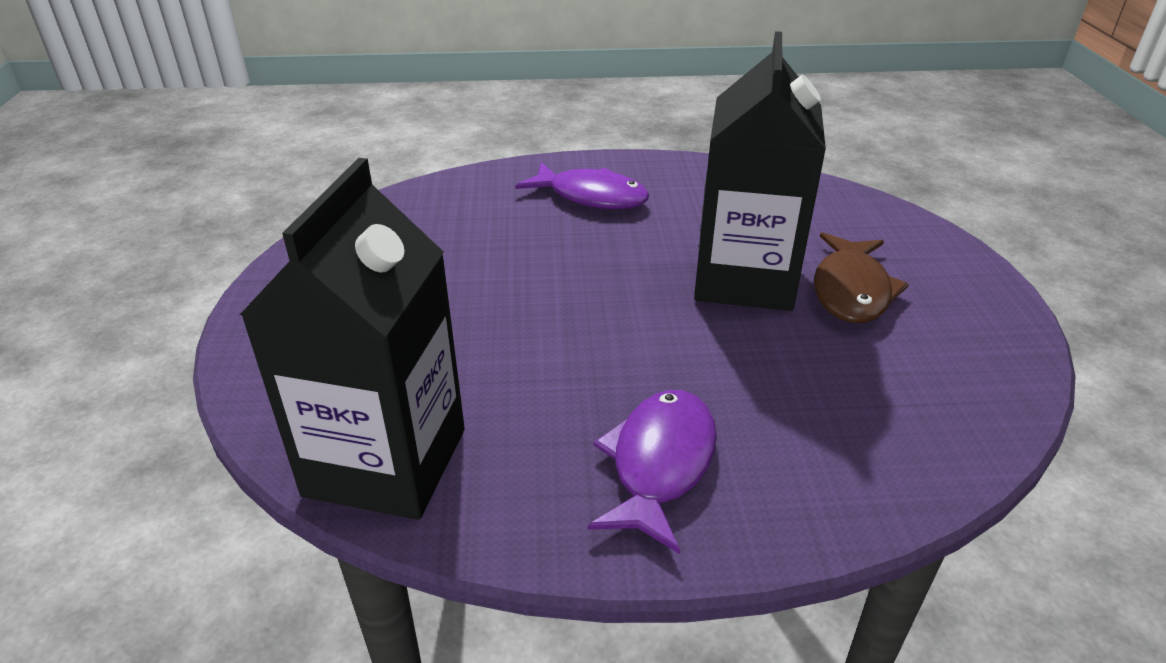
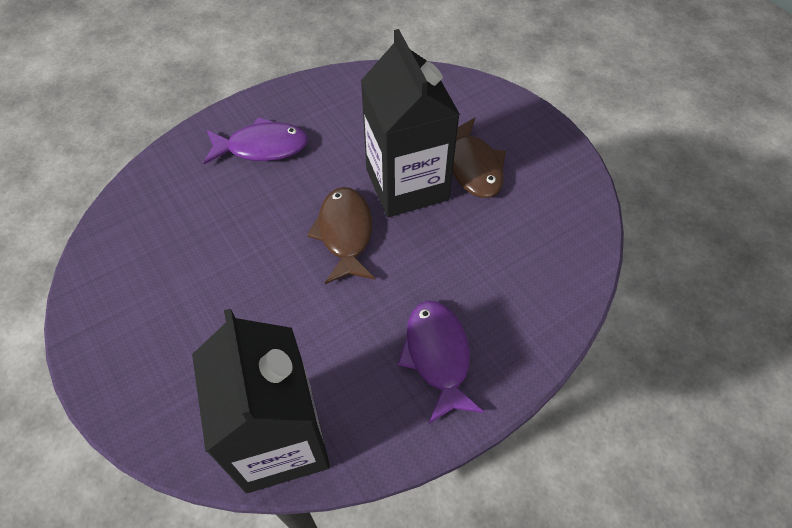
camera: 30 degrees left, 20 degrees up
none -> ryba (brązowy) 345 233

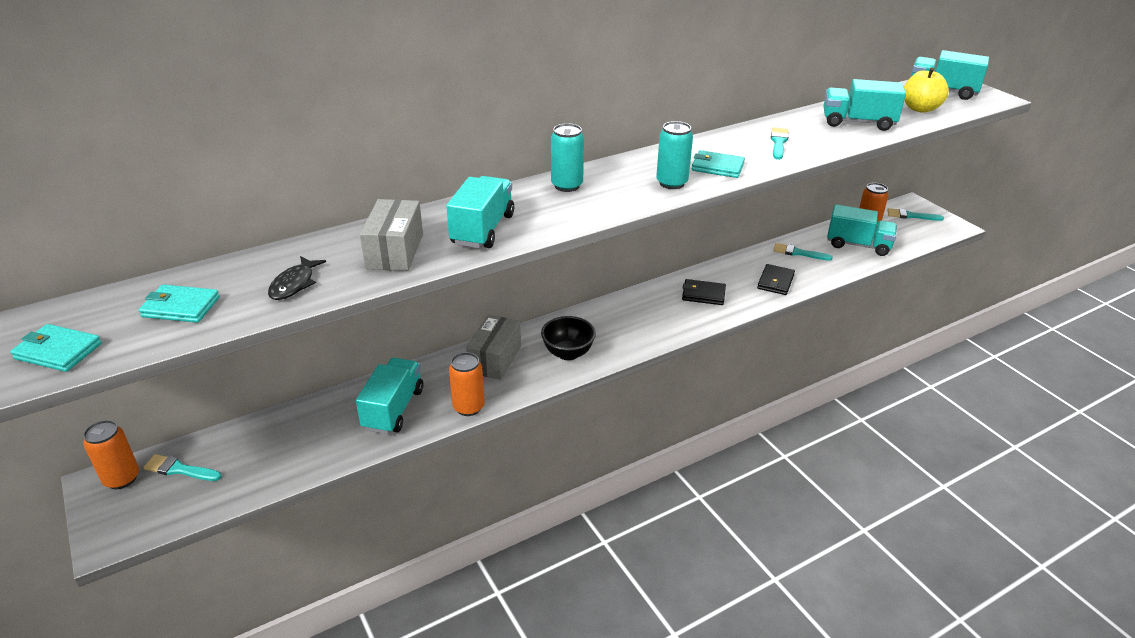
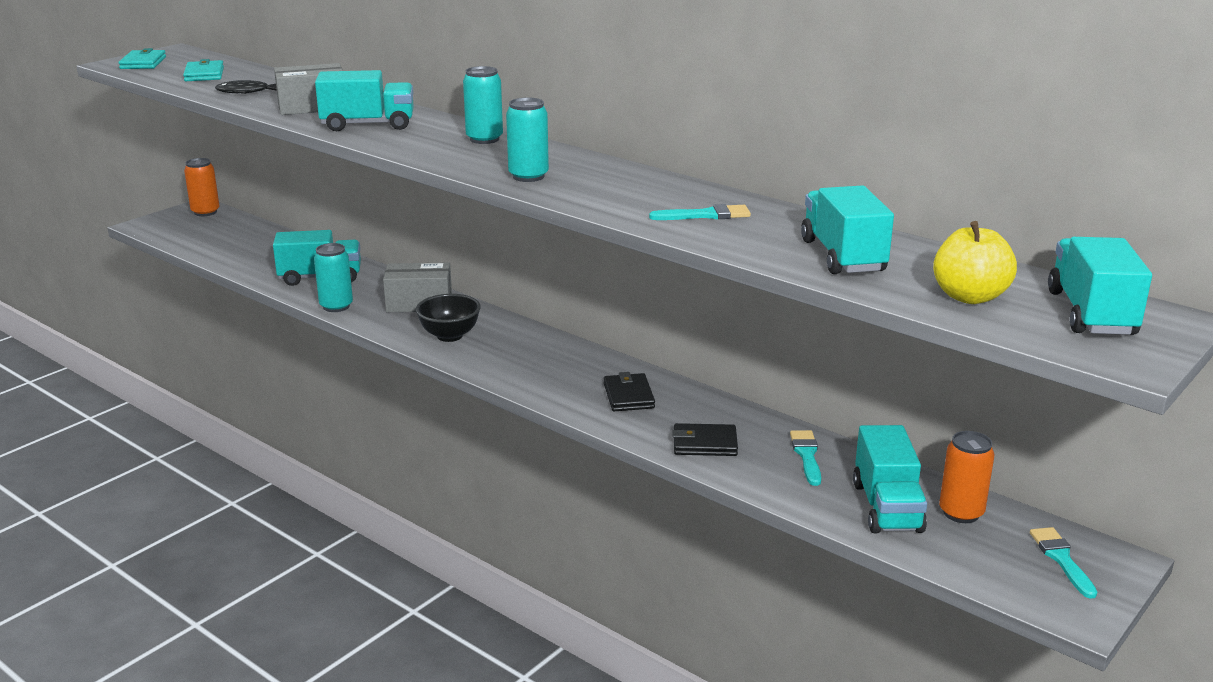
camera: 70 degrees right, 10 degrees down
pędzel (turkusowy) 179 469 -> none
portfel (turkusowy) 717 167 -> none
puszka (pomarańczowy) 468 407 -> puszka (turkusowy) 336 306

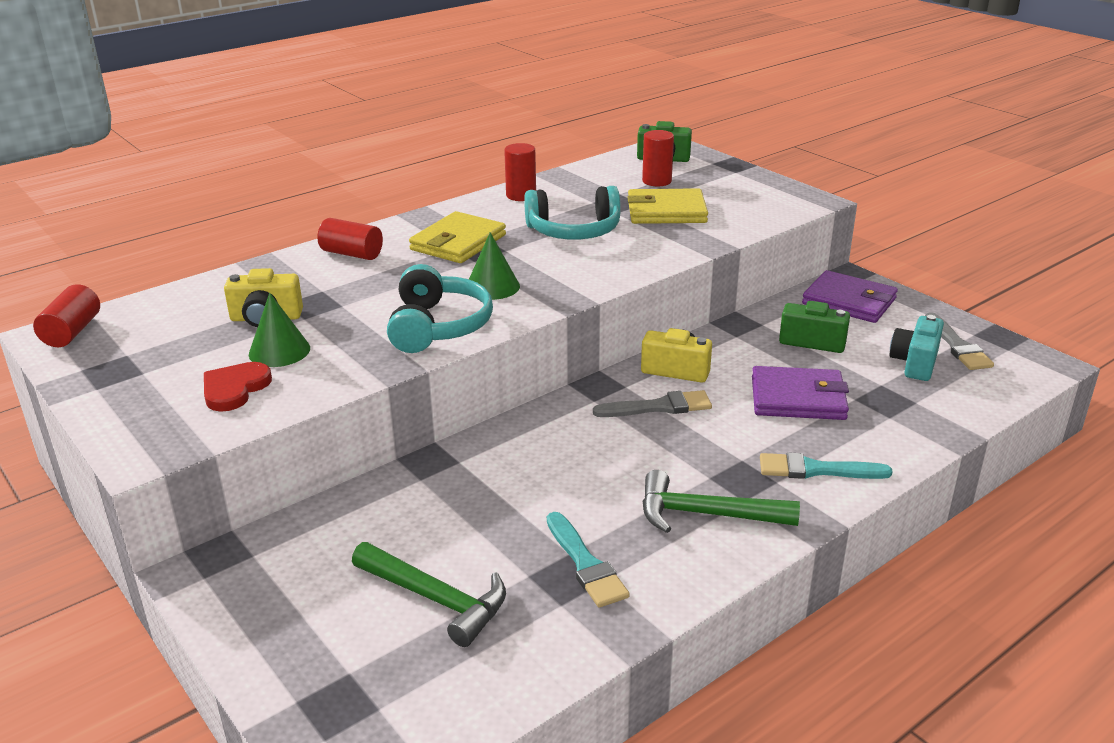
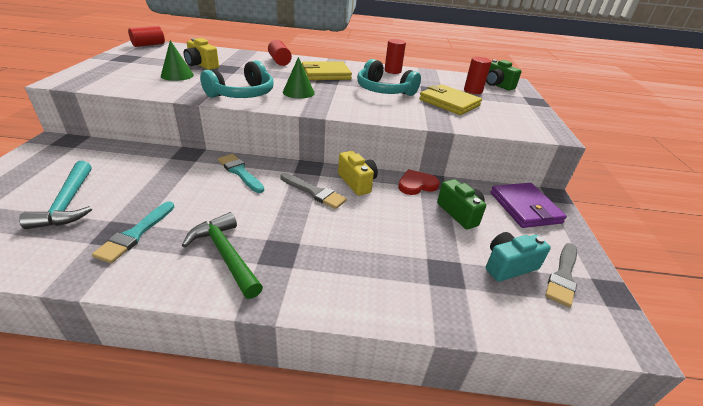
camera: 40 degrees right, 5 degrees up
portfel (fioletowy) 798 398 -> none
serce (czerwony) 235 389 -> serce (czerwony) 416 184, moved
pędzel (turkusowy) 816 470 -> pędzel (turkusowy) 240 172, moved
młotek (zielony) 436 599 -> młotek (turkusowy) 68 203

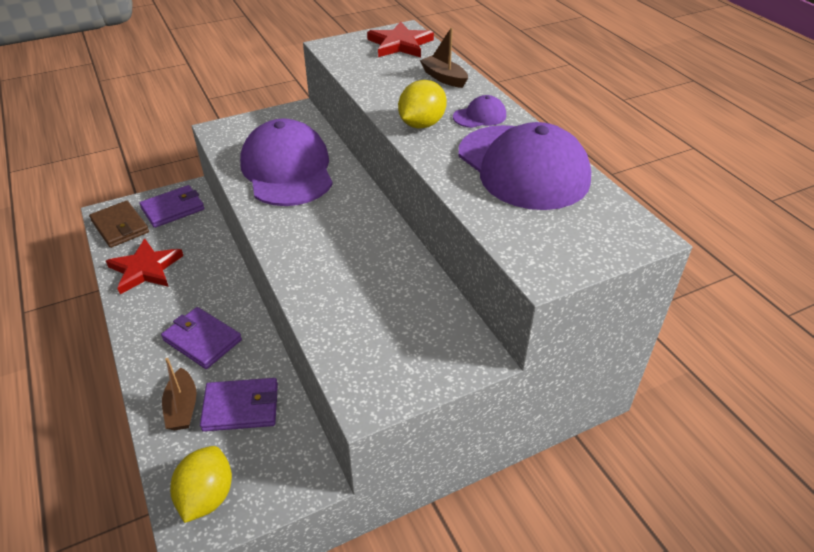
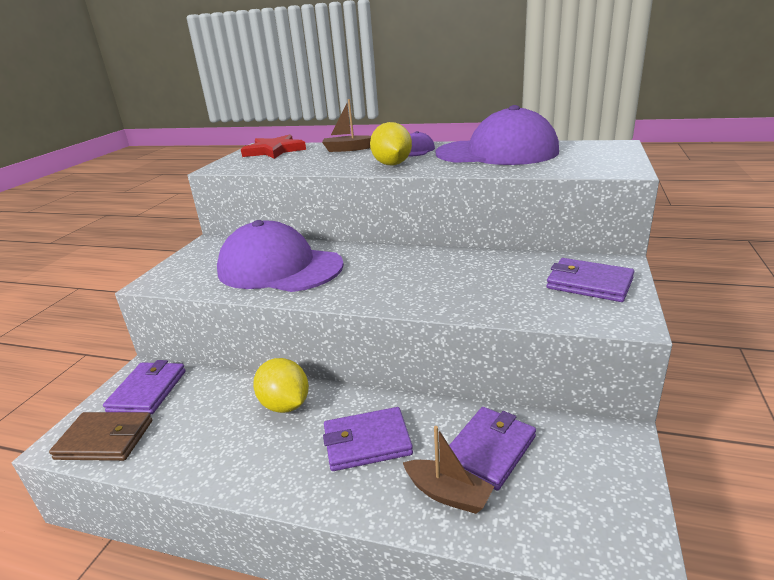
camera: 45 degrees left, 15 degrees down
gwiazda (czerwony) 145 269 -> none
none -> portfel (fioletowy) 589 283
cytryna (żółty) 207 496 -> cytryna (żółty) 285 405, moved

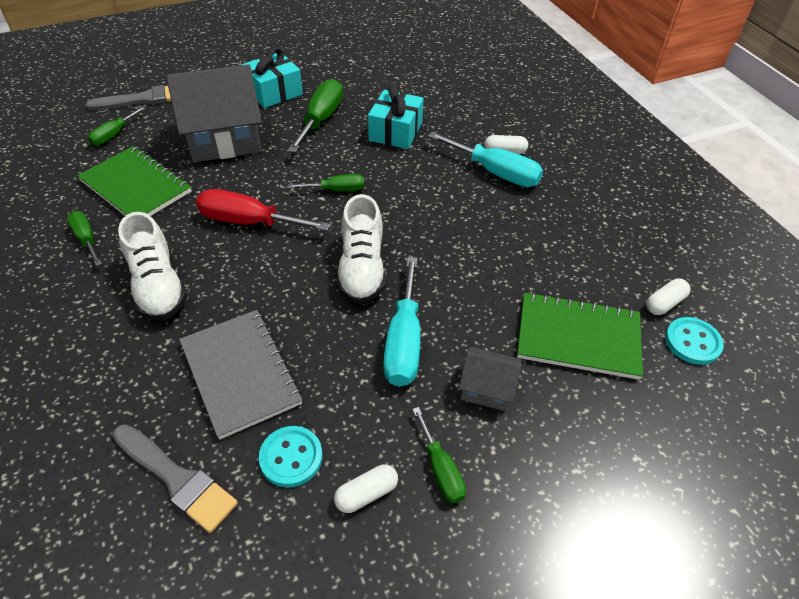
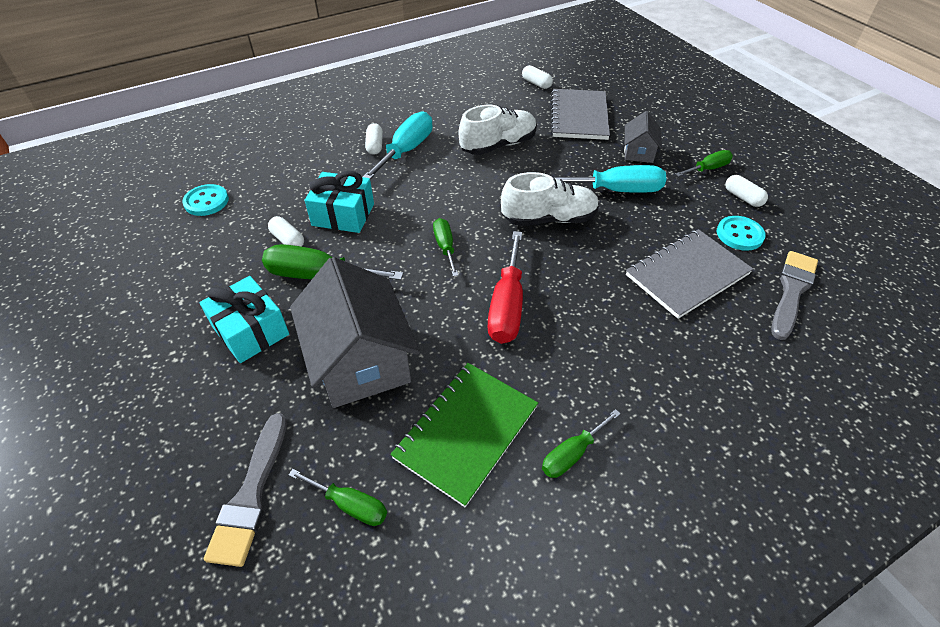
camera: 95 degrees left, 0 degrees up
none -> kapsułka (biały) 288 240
but (biały) 158 287 -> but (biały) 498 145, moved
guzik (turkusowy) 692 342 -> guzik (turkusowy) 206 201, moved
zeszyt (zielony) 578 337 -> zeszyt (szary) 579 116
pędzel (szary) 144 99 -> pędzel (szary) 251 495, 150 degrees counterclockwise

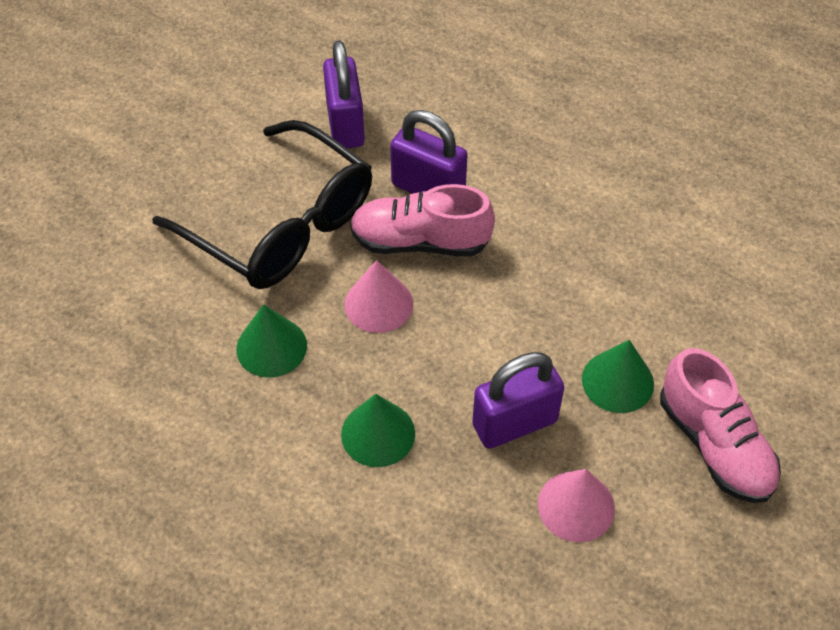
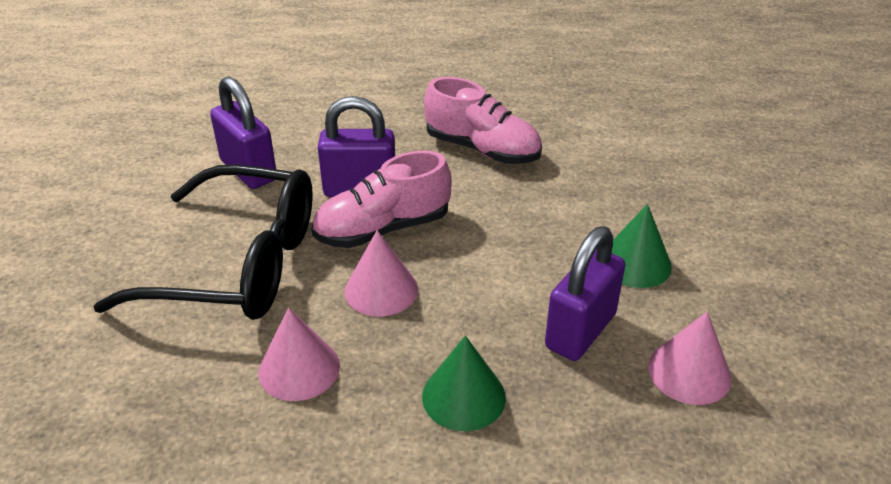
camera: 30 degrees left, 15 degrees down
but (różowy) 714 445 -> but (różowy) 482 149, moved
stożek (zielony) 271 347 -> stożek (różowy) 299 368

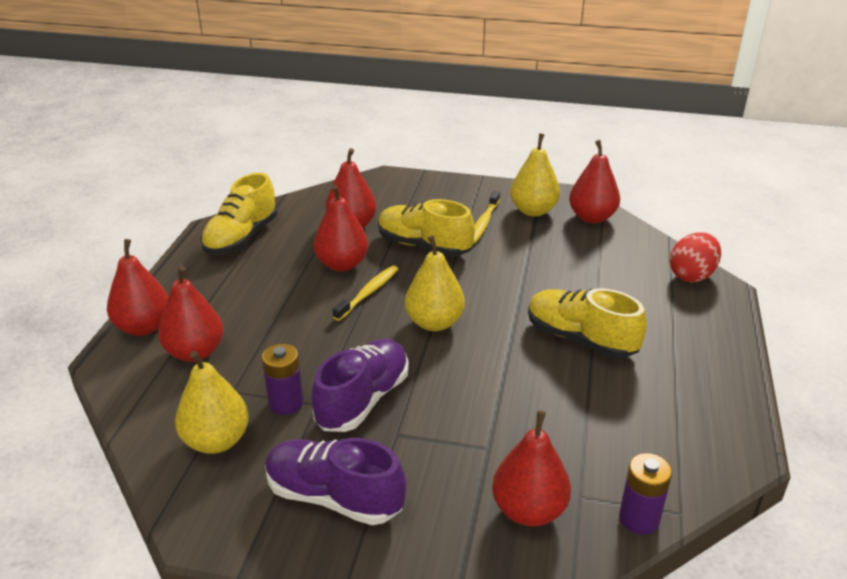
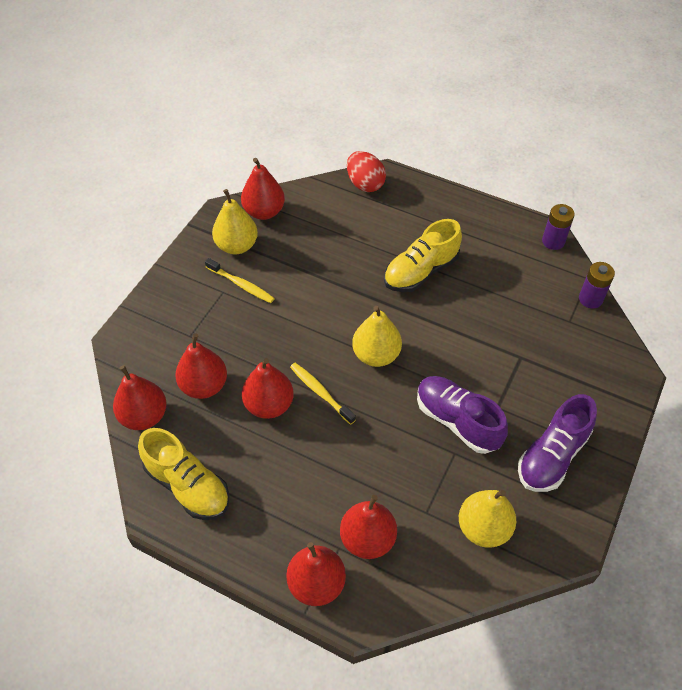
camera: 75 degrees left, 20 degrees up
but (żółty) 424 246 -> none
bateria (fioletowy) 286 403 -> bateria (fioletowy) 553 241, moved
gruszka (czerwony) 529 510 -> gruszka (czerwony) 144 416, moved

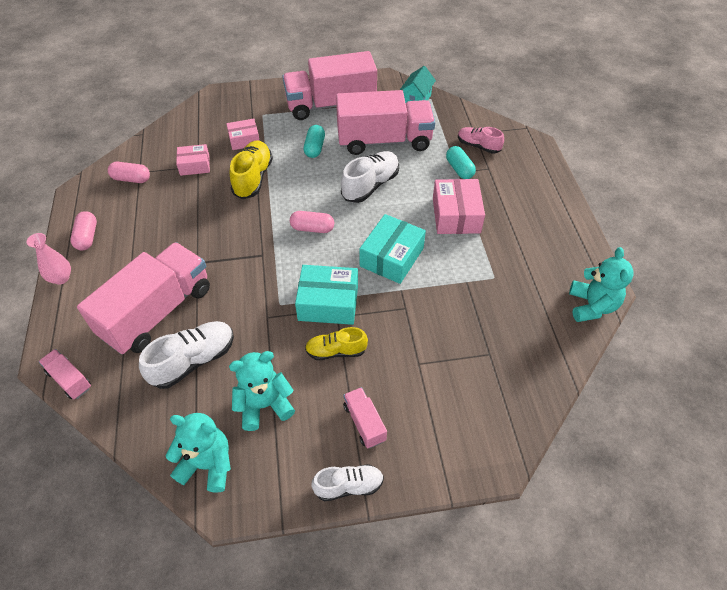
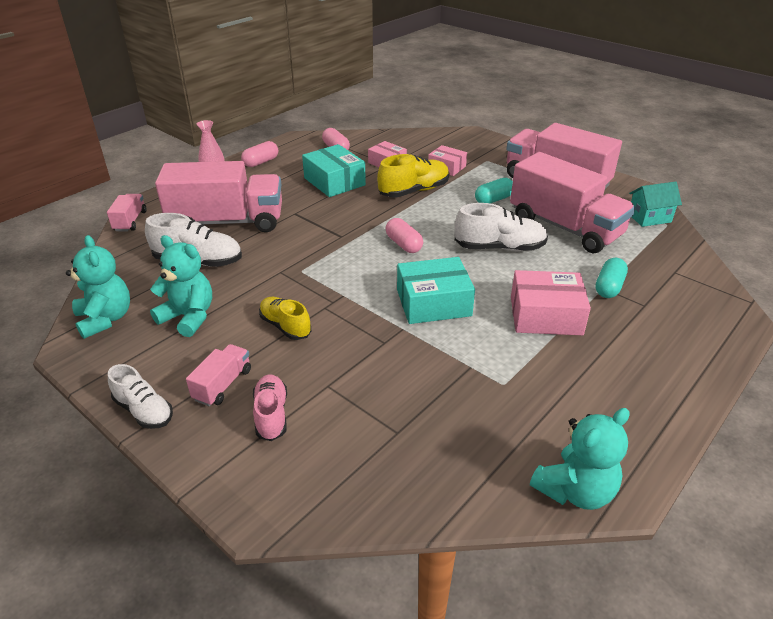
camera: 50 degrees right, 15 degrees down
pudełko (turkusowy) 328 303 -> pudełko (turkusowy) 334 181, moved
but (różowy) 478 146 -> but (różowy) 271 415, moved
pudełko (różowy) 456 215 -> pudełko (różowy) 545 315, 45 degrees clockwise

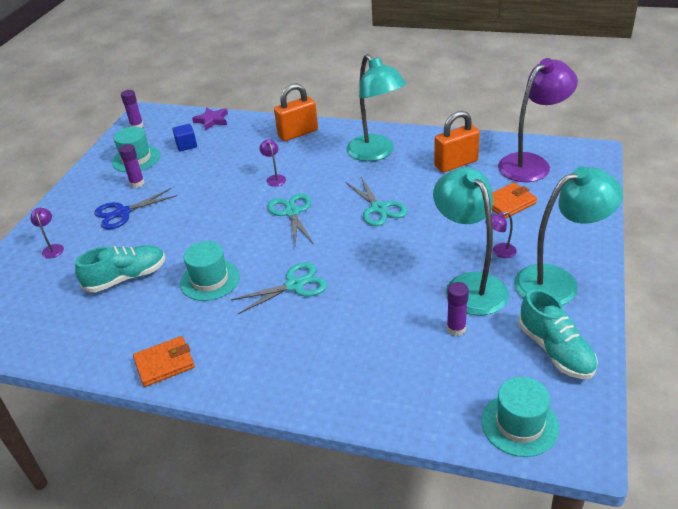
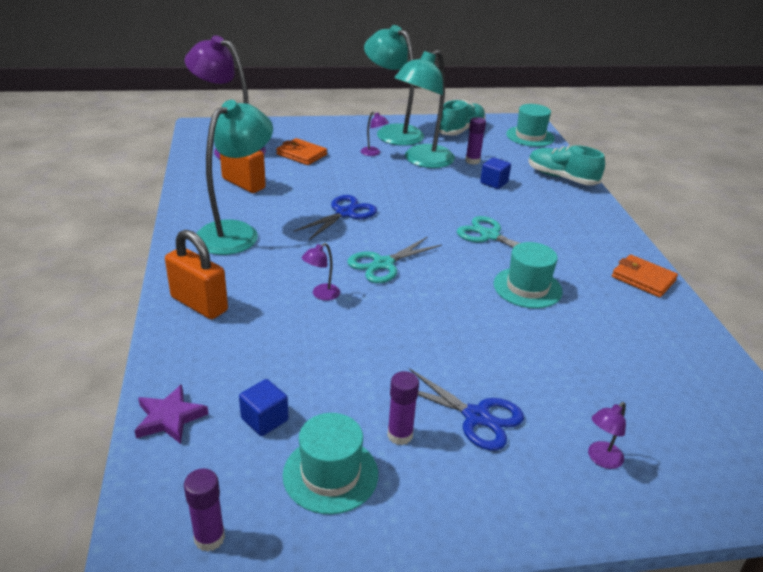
camera: 120 degrees left, 5 degrees down
none -> sześcian (niebieski) 494 183
but (turkusowy) 126 278 -> but (turkusowy) 561 178, moved
nożyczki (turkusowy) 379 208 -> nożyczki (niebieski) 345 213

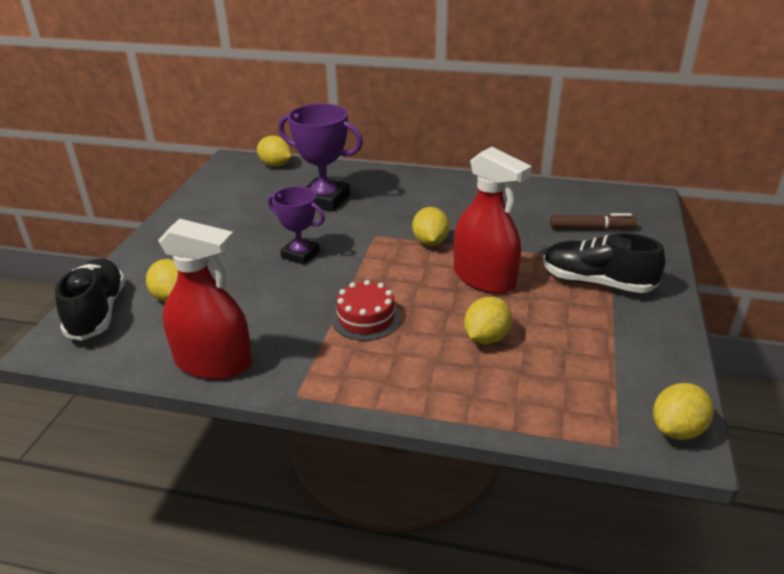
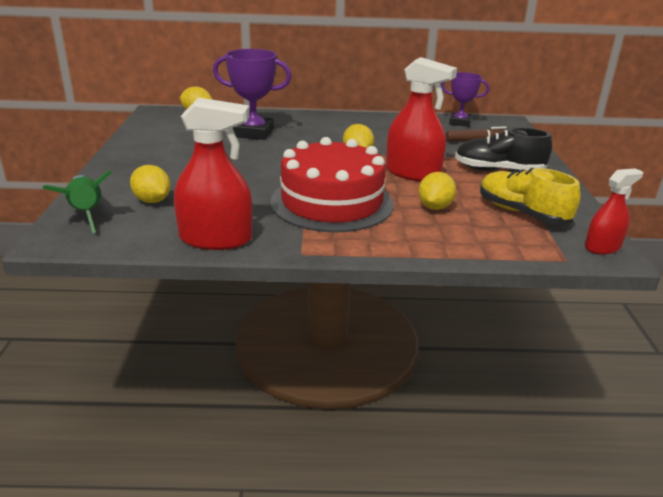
camera: 15 degrees left, 5 degrees down
none -> but (żółty) 522 213
puchar (fioletowy) 300 254 -> puchar (fioletowy) 460 122, moved
but (czarny) 97 312 -> rakieta (zielony) 86 215
cytryna (żółty) 677 429 -> spryskiwacz (czerwony) 602 247
tort (czerwony) 366 318 -> tort (czerwony) 332 202, x2.11

